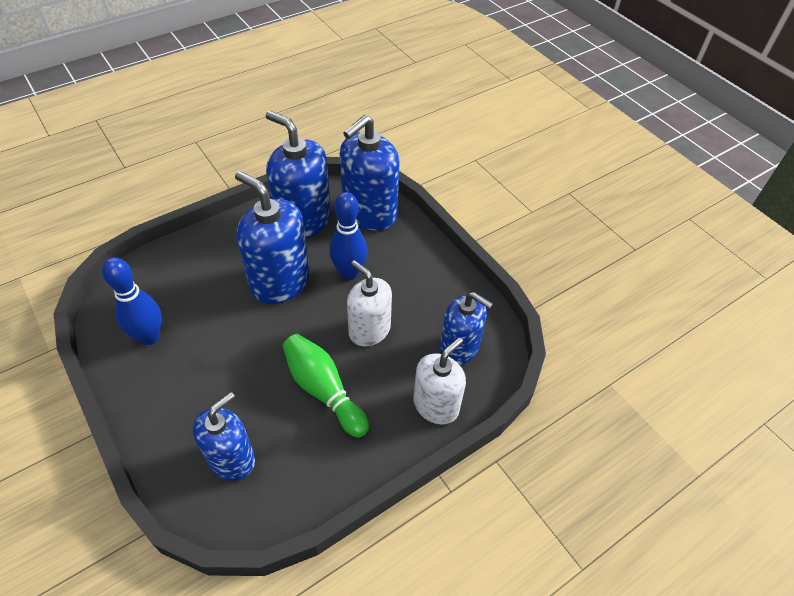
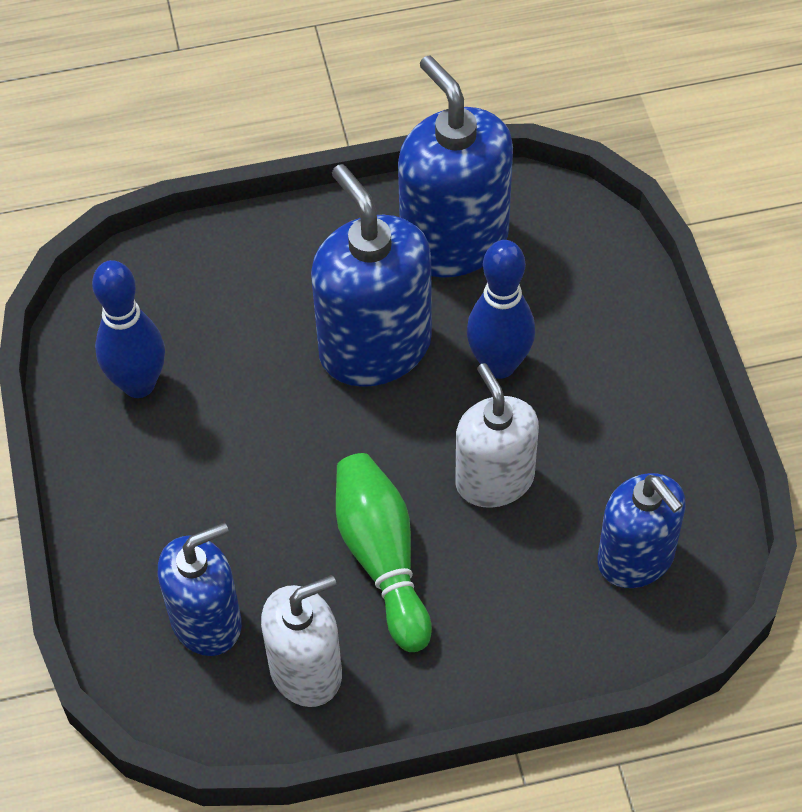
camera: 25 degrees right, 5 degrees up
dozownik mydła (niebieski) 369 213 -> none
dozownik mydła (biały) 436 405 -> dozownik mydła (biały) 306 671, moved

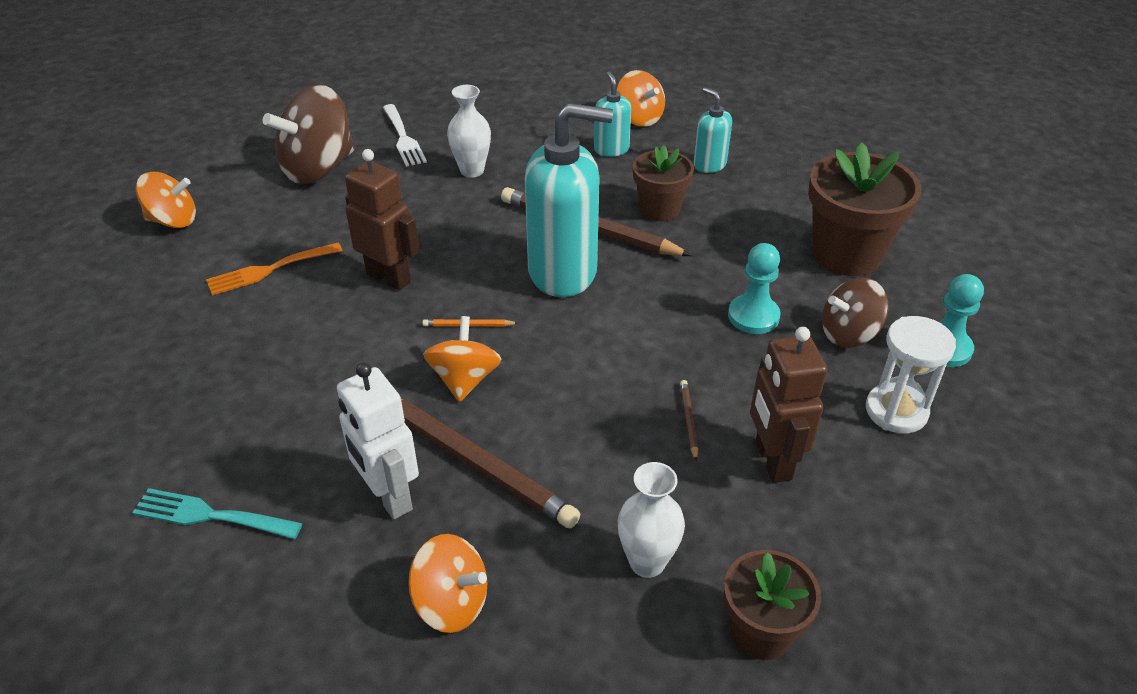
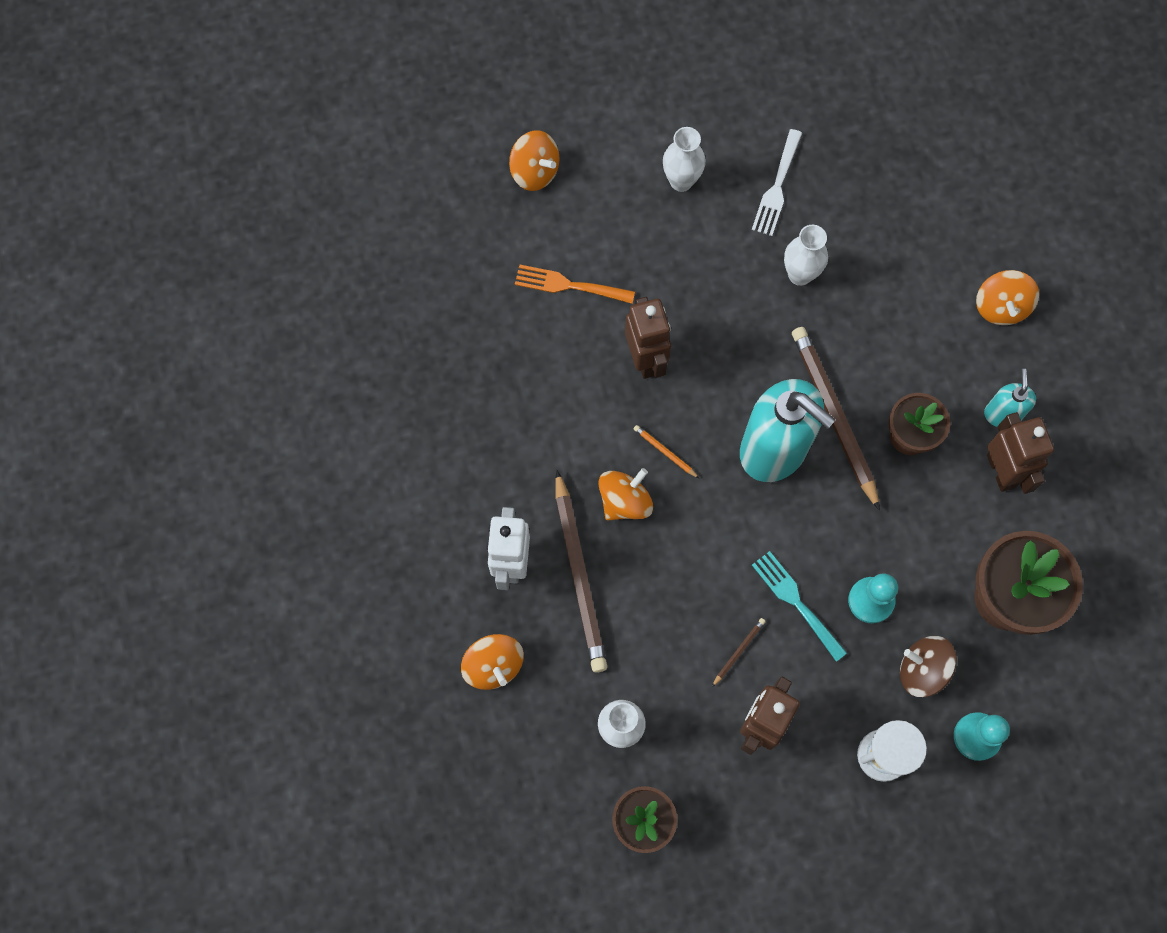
camera: 40 degrees right, 30 degrees up
dozownik mydła (turkusowy) 611 149 -> none
none -> robot (brązowy) 1001 471
widelec (turkusowy) 211 515 -> widelec (turkusowy) 796 602, moved
bączek (brązowy) 318 168 -> wazon (biały) 681 181

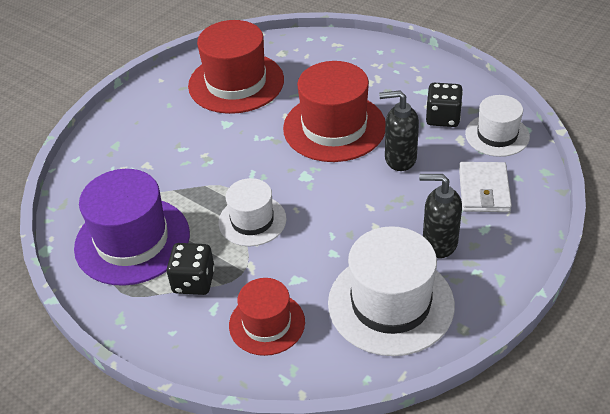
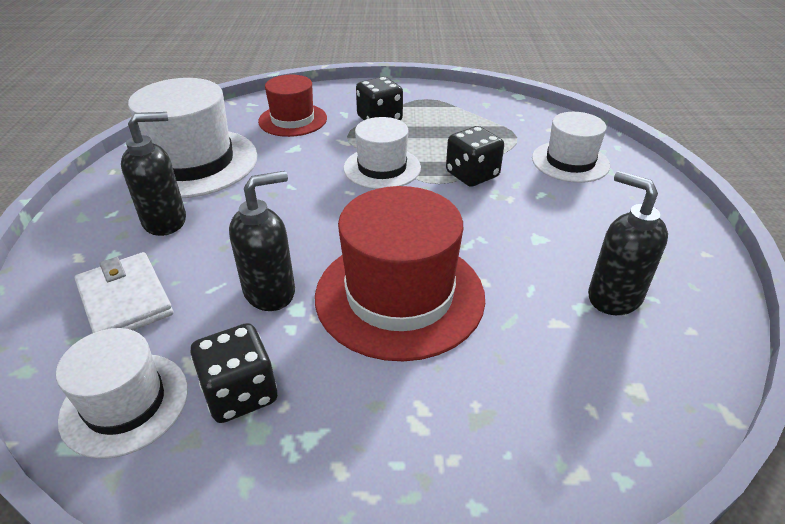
camera: 140 degrees right, 5 degrees down
kapelusz (fioletowy) 132 240 -> none
none -> kostka do gry (czarny) 472 175
none -> kapelusz (biały) 570 162
kapelusz (czerwony) 236 83 -> dozownik mydła (czarny) 613 297

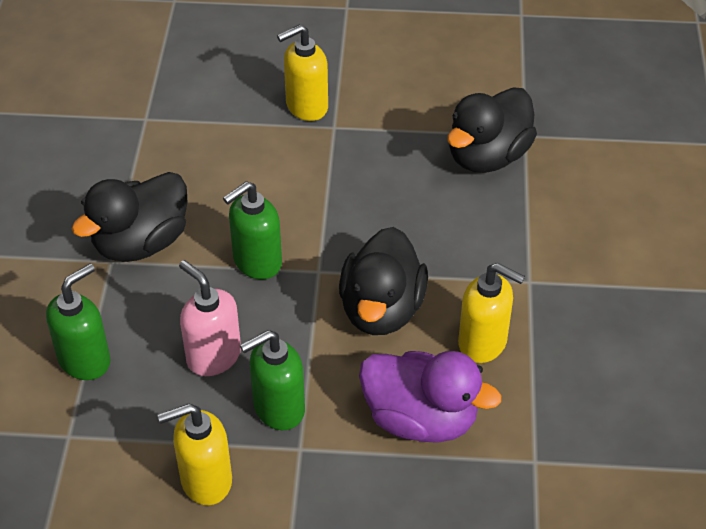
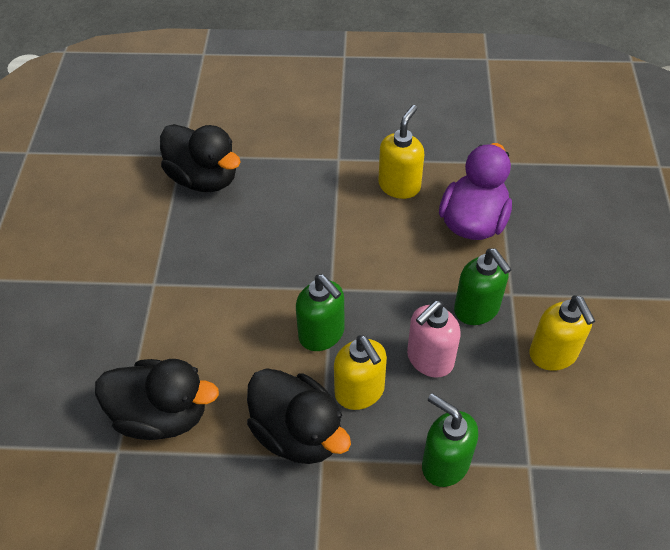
camera: 90 degrees left, 5 degrees up
dozownik mydła (żółty) 306 107 -> dozownik mydła (żółty) 360 392, moved
kaczka (czarny) 381 310 -> kaczka (czarny) 162 414, moved

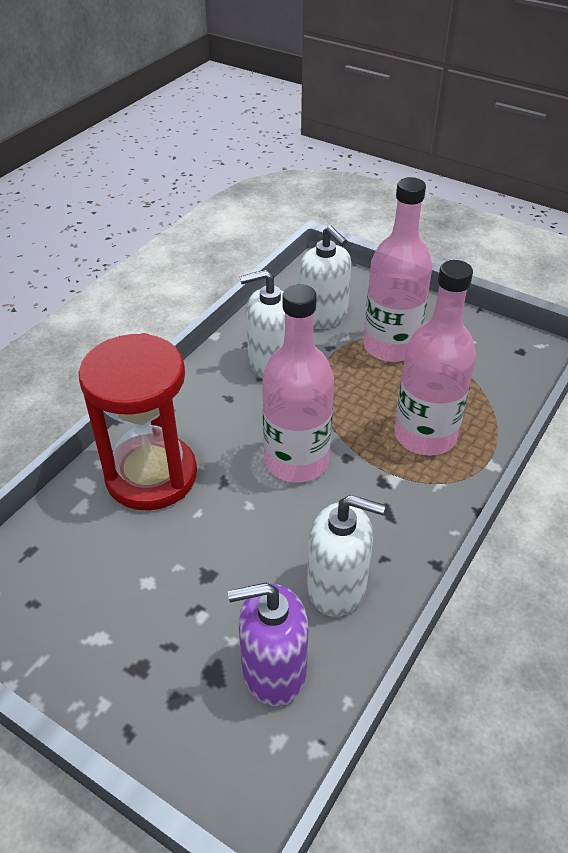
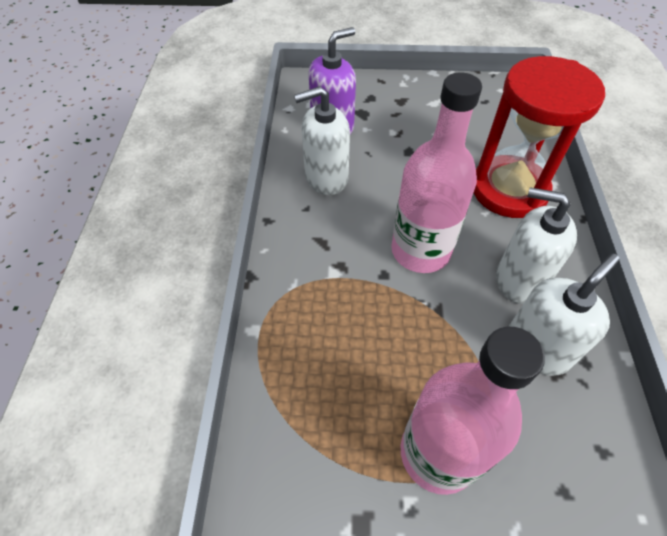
camera: 150 degrees right, 10 degrees up
butelka (różowy) 425 435 -> none
dozownik mydła (biały) 323 316 -> dozownik mydła (biały) 519 279, moved

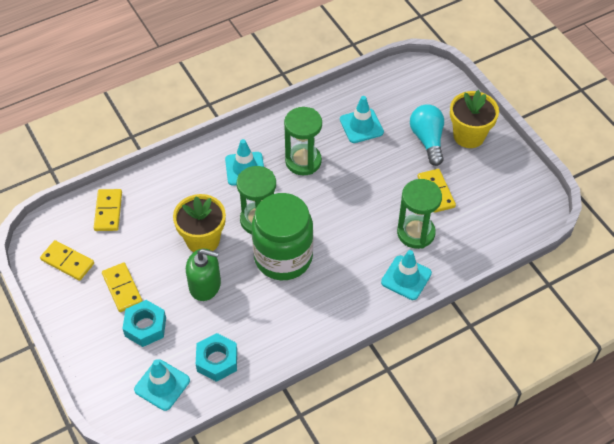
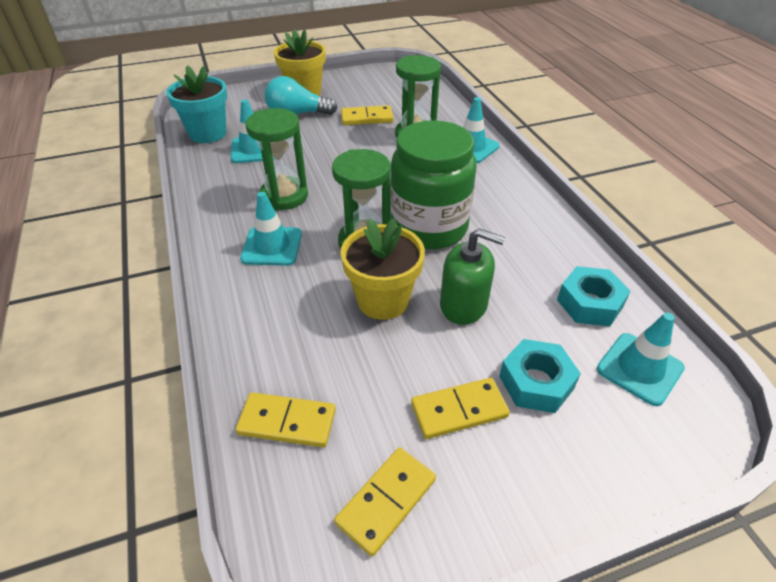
camera: 80 degrees left, 10 degrees down
none -> doniczka (turkusowy) 208 133
dozownik mydła (zielony) 205 285 -> dozownik mydła (zielony) 463 305, 90 degrees clockwise

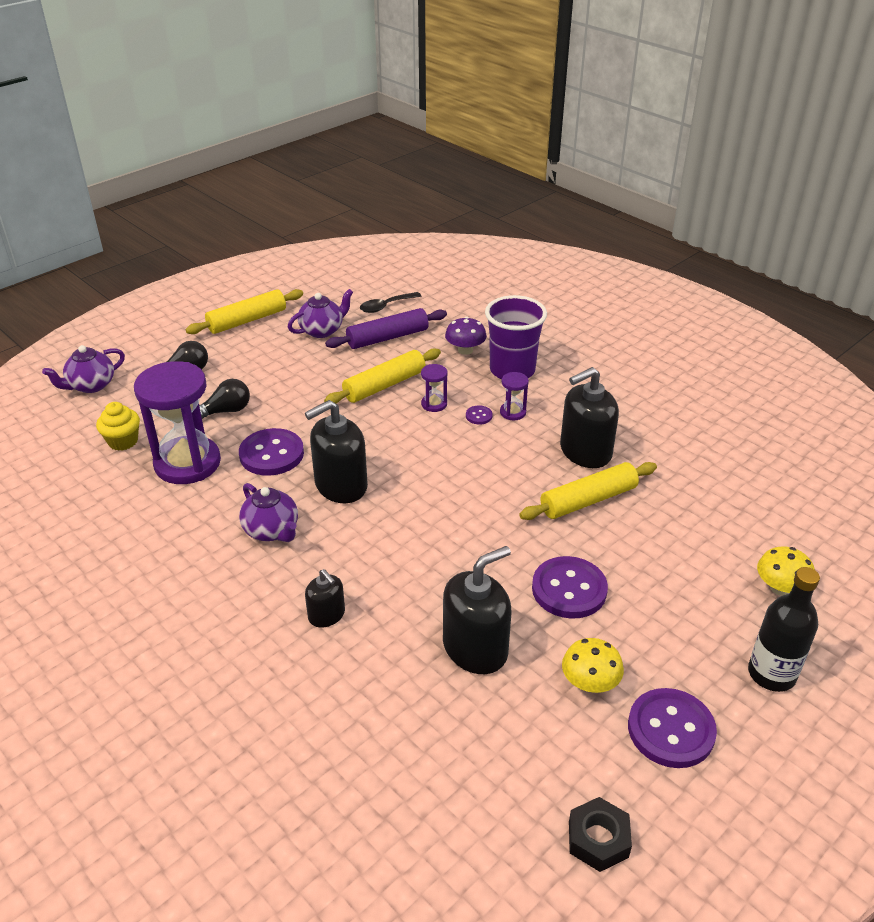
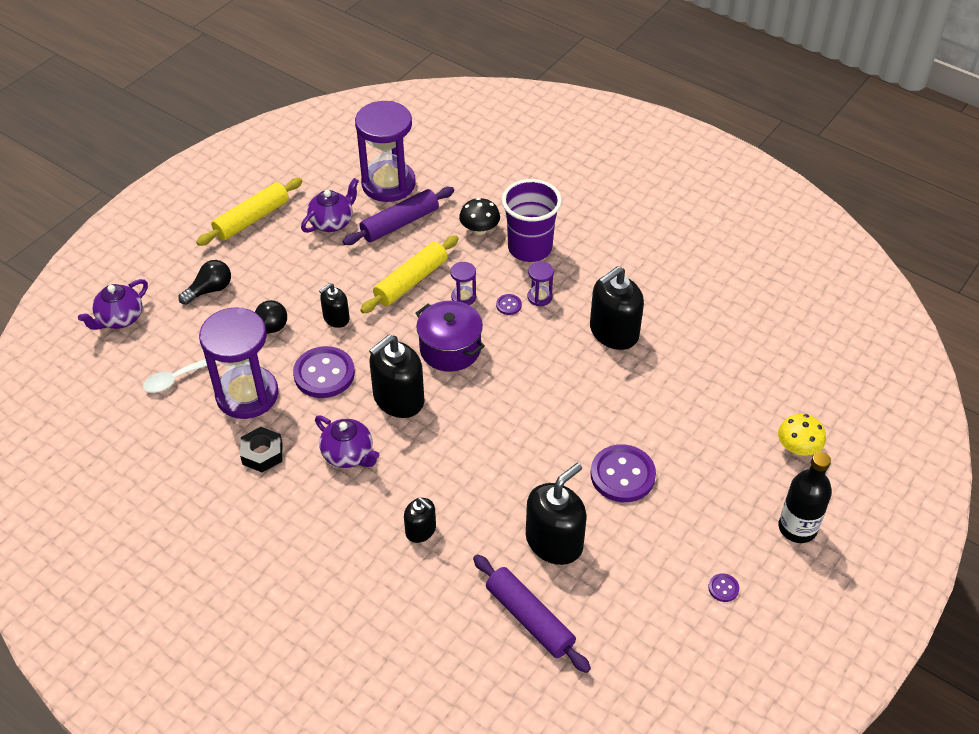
camera: 10 degrees left, 10 degrees up
wałek do ciasta (żółty) 588 500 -> none
grzyb (żółty) 590 683 -> none
none -> dozownik mydła (czarny) 336 318
none -> garnek (fioletowy) 450 349
none -> wałek do ciasta (fioletowy) 530 618
nakrętka (czarny) 598 839 -> nakrętka (czarny) 262 453, moved
muffinka (żółty) 123 441 -> łyżka (biały) 176 379
łyżka (czarny) 386 306 -> klepsydra (fioletowy) 388 184
grzyb (fioletowy) 465 350 -> grzyb (czarny) 479 229
guzik (fioletowy) 671 730 -> guzik (fioletowy) 723 588, x0.44

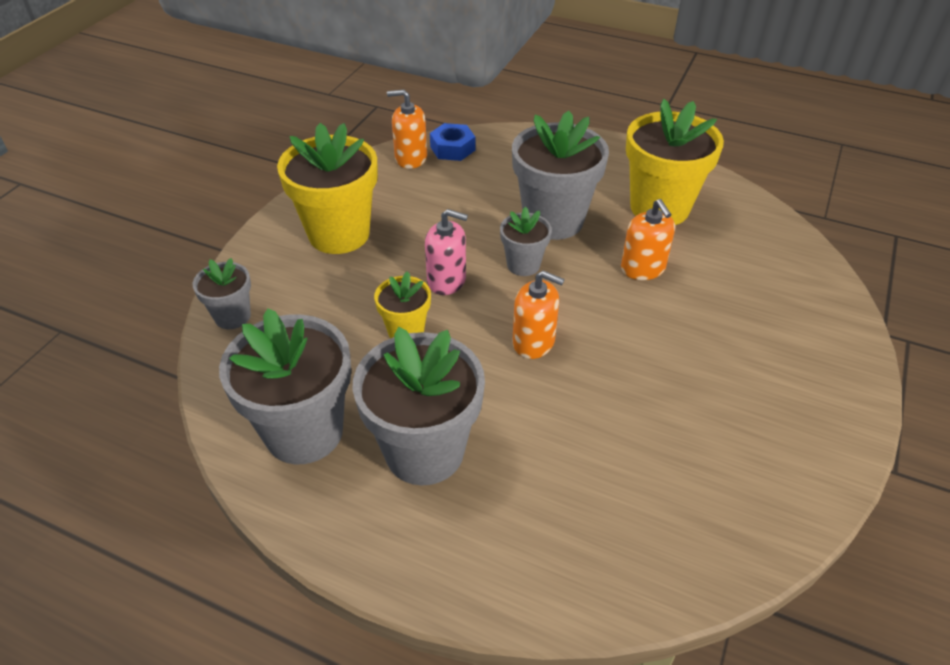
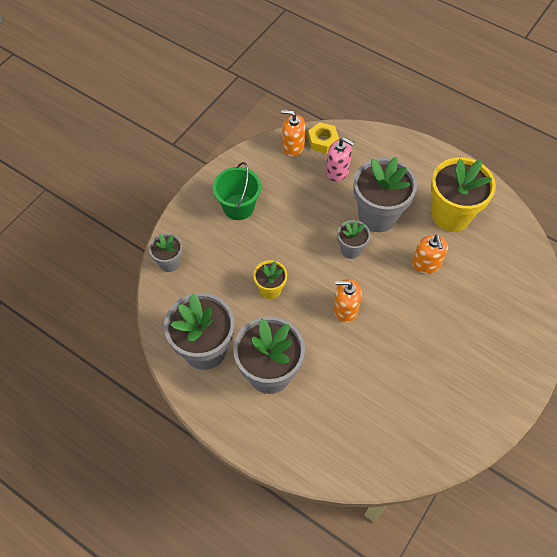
camera: 10 degrees right, 15 degrees up
dozownik mydła (różowy) 447 280 -> dozownik mydła (różowy) 337 171, moved
doniczka (żółty) 339 234 -> wiadro (zielony) 238 207
nakrętka (niebieski) 452 148 -> nakrętka (żółty) 322 141
dozownik mydła (pomarańczowy) 533 342 -> dozownik mydła (pomarańczowy) 345 309, 150 degrees clockwise

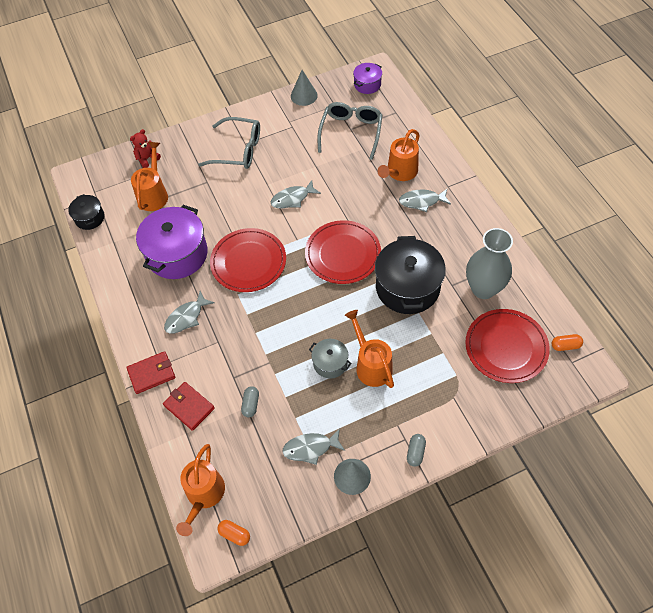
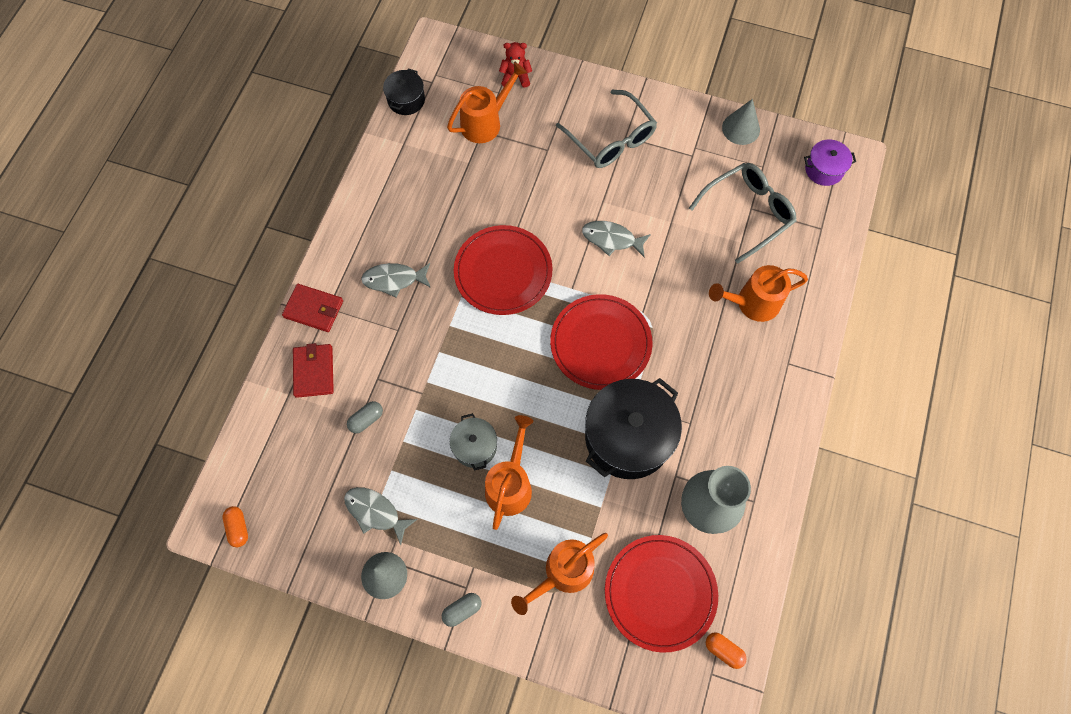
camera: 40 degrees right, 10 degrees up
garnek (fioletowy) 177 254 -> none
ryba (szary) 422 201 -> none
konewka (pomarańczowy) 204 496 -> konewka (pomarańczowy) 563 573, moved

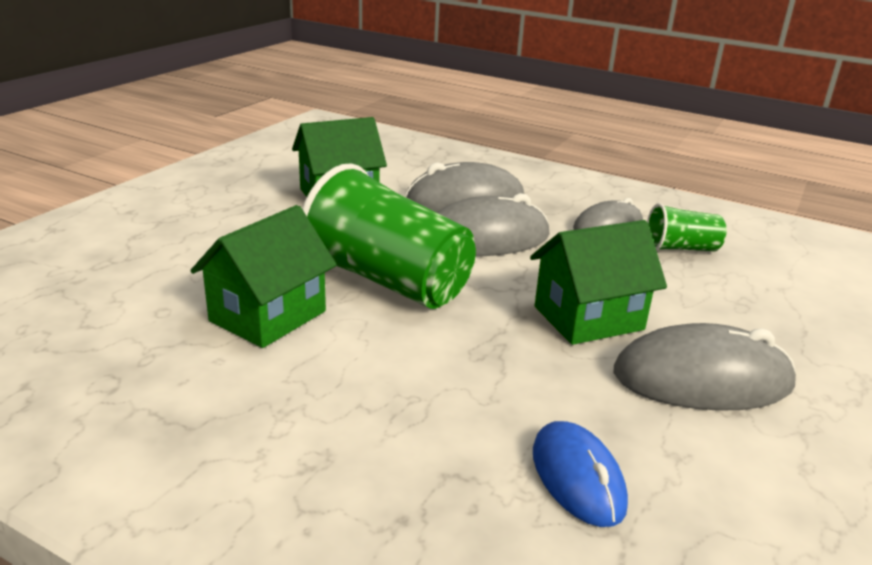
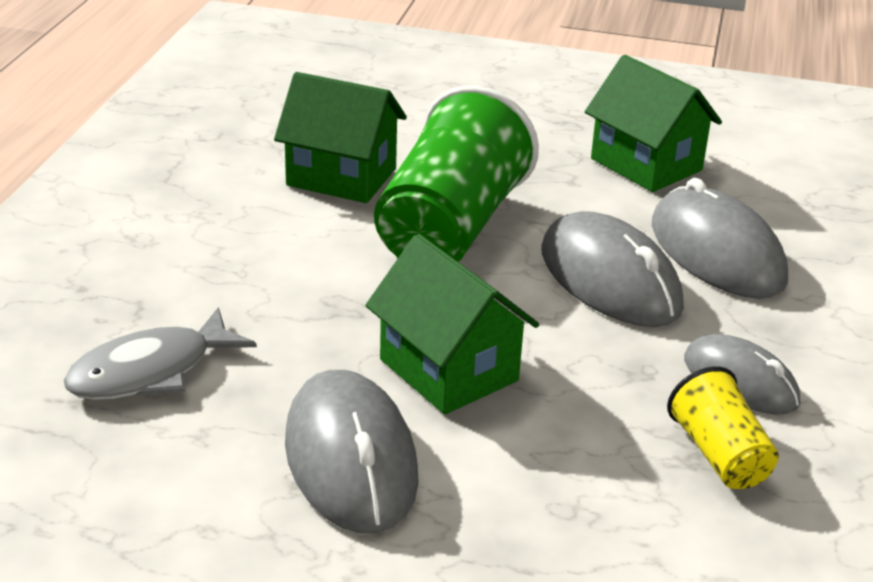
camera: 75 degrees right, 5 degrees up
myszka (niebieski) 577 478 -> ryba (szary) 150 371
szklanka (zielony) 680 249 -> szklanka (żółty) 719 455

